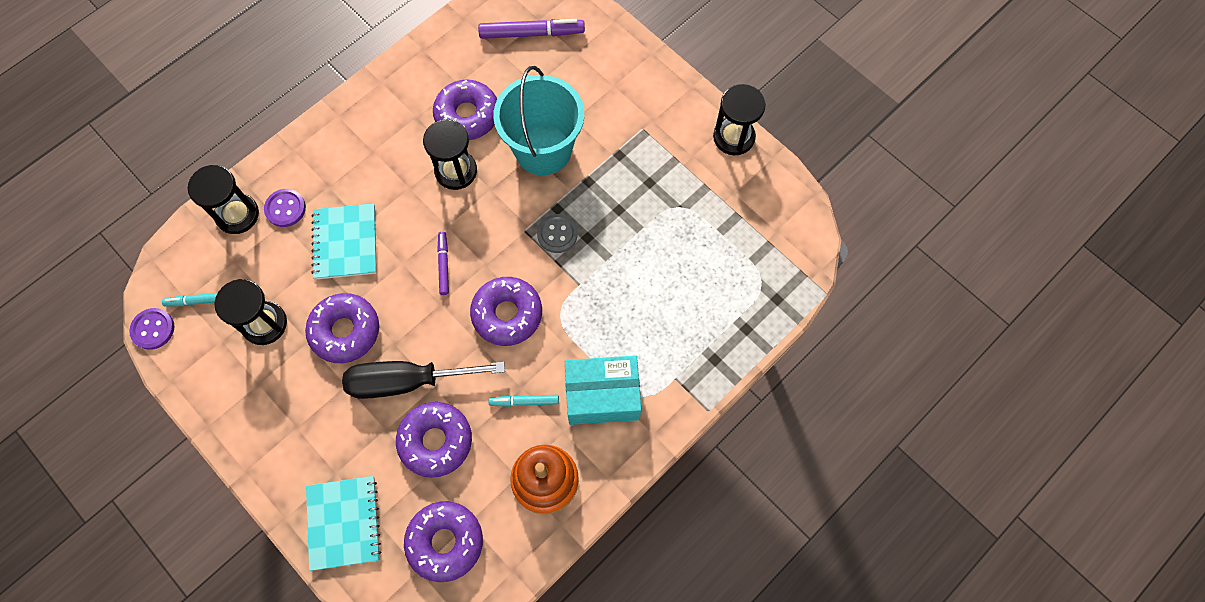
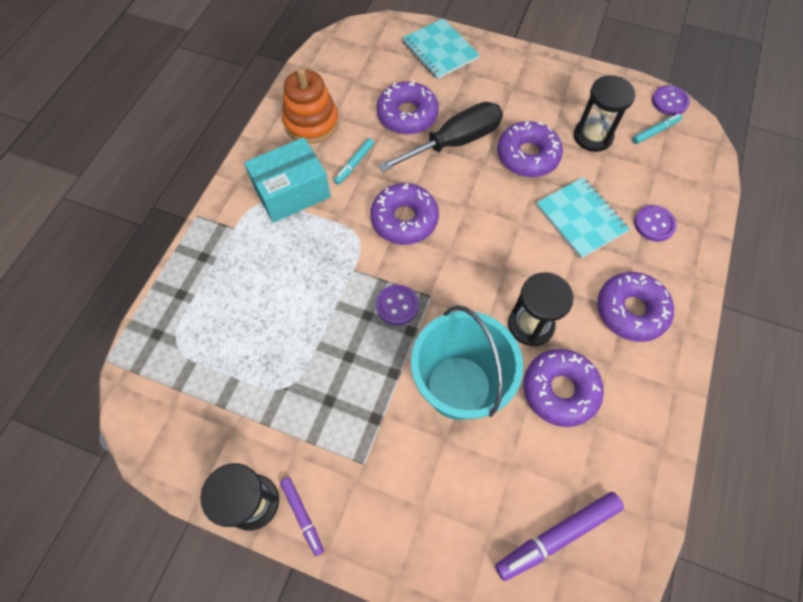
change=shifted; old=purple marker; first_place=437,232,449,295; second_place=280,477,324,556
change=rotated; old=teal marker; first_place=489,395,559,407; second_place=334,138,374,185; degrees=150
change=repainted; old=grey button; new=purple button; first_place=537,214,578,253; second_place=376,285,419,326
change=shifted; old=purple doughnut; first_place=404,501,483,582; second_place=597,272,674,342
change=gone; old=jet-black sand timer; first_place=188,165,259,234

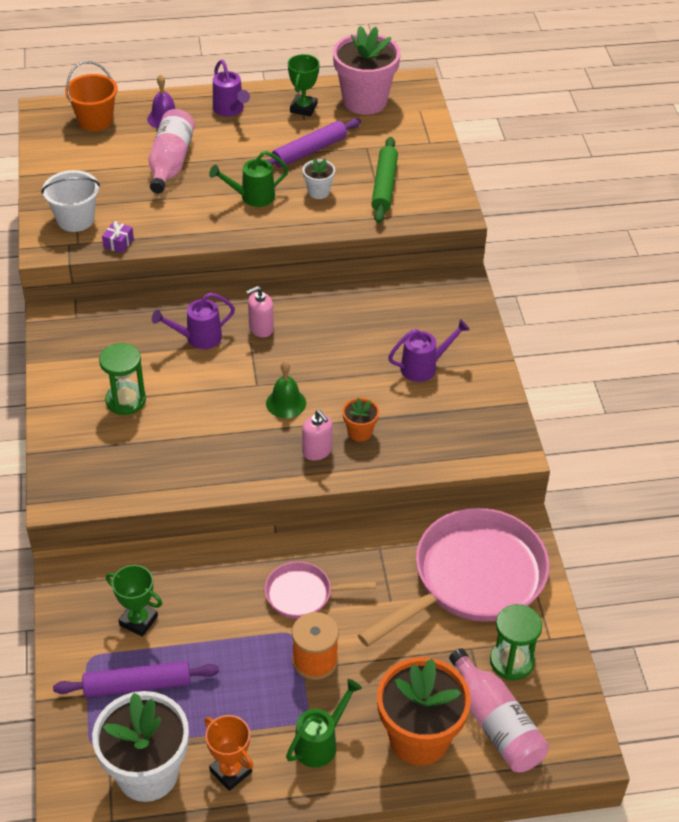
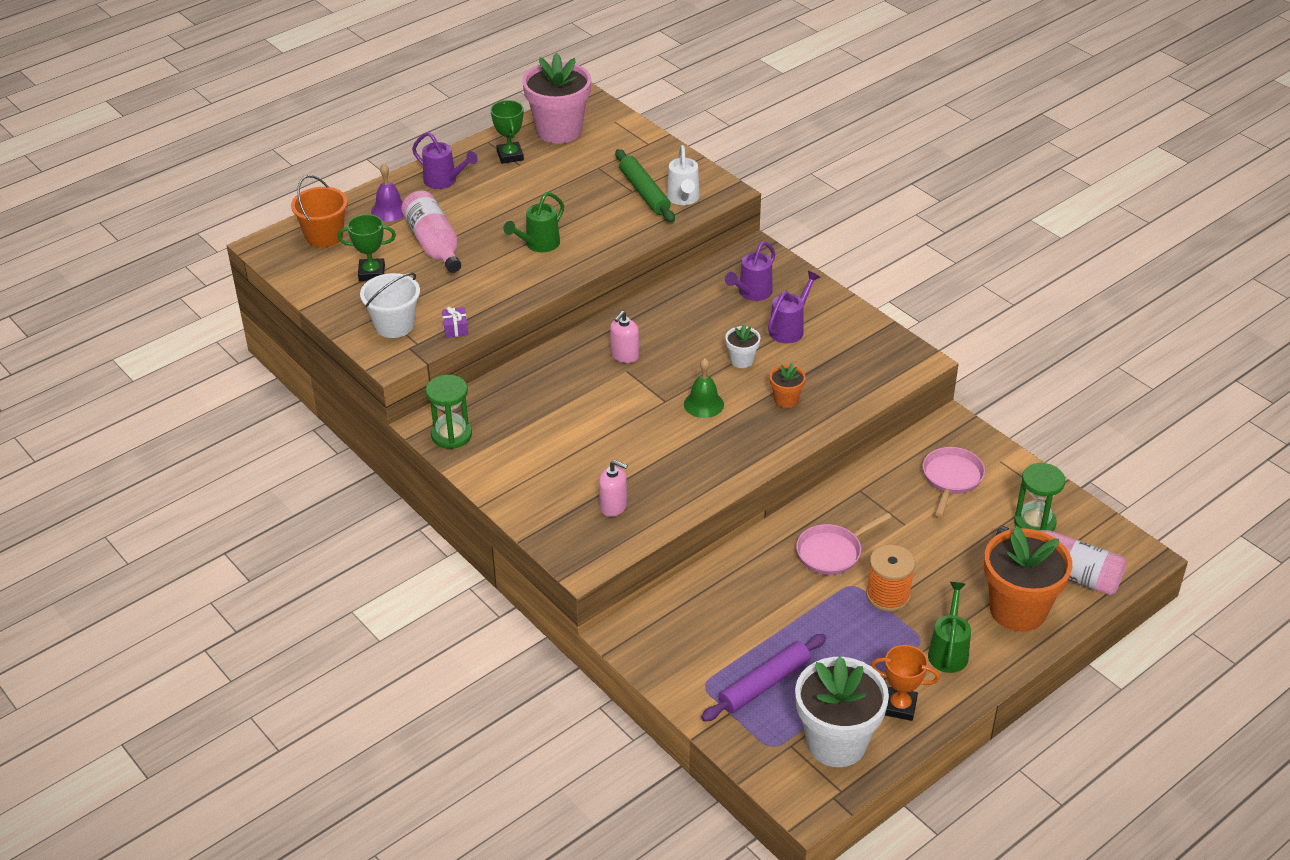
change=shifted; old=emerald trophy; first_place=106,565,162,637; second_place=338,214,396,281
change=shifted; old=emerald sand timer; first_place=99,343,146,415; second_place=426,375,472,449
change=shifted; old=rosy pump bottle; first_place=302,410,333,461; second_place=599,460,628,517
change=new; new=pure white sprinkling can; second_place=667,145,700,205
change=shifted; old=purple sprinkling can; first_place=152,293,235,349; second_place=725,241,776,301
change=shifted; old=pure white plant pot; first_place=302,158,335,199; second_place=725,324,760,368
change=scaled; old=rosy skillet; first_place=358,508,549,647; second_place=923,447,985,517; factor=0.49
change=gone; old=purple dough roller; first_place=267,118,361,168

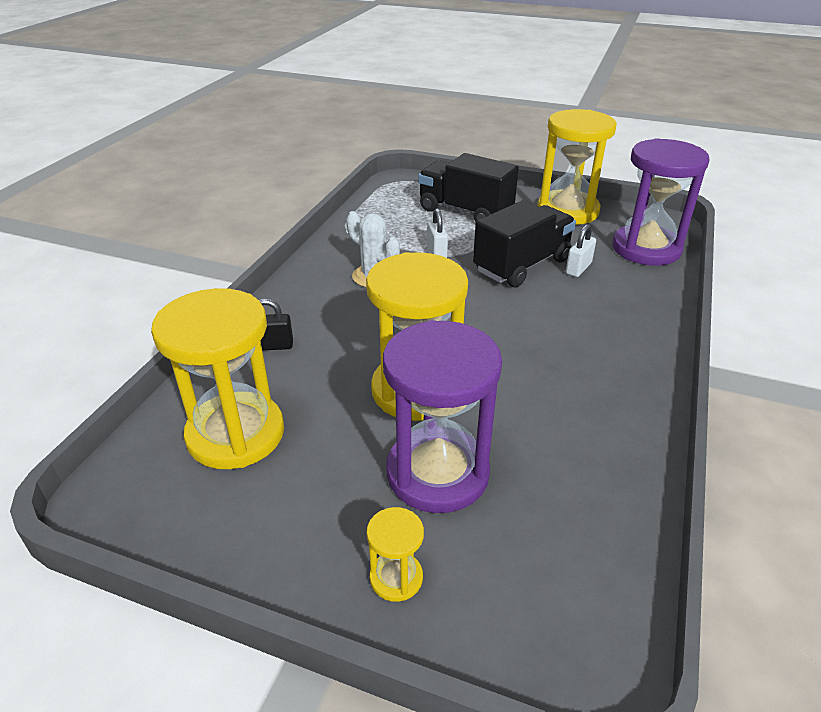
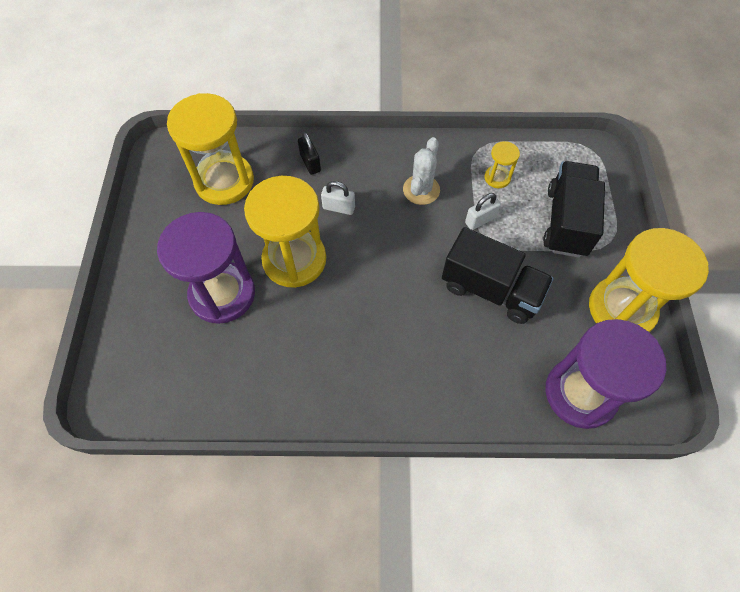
change=shifted; old=pure white lock; first_place=566,224,596,277; second_place=321,181,355,215
change=shifted; old=yellow sand timer; first_place=366,507,424,602; second_place=484,141,520,188

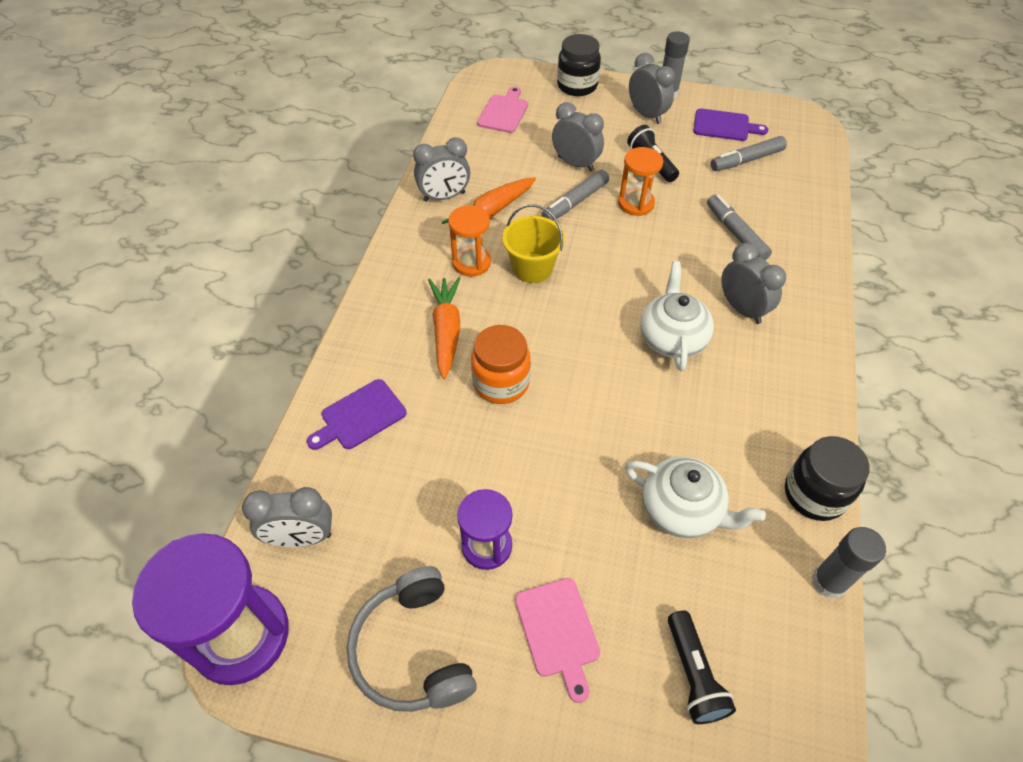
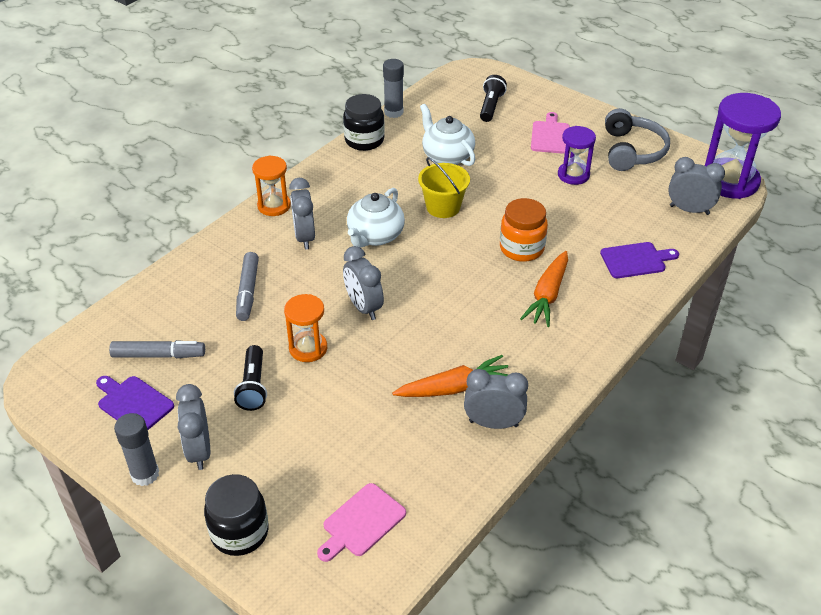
change=shifted; old=orange sand timer; first_place=448,205,491,277; second_place=252,156,291,216
change=shifted; old=grey alarm clock; first_place=552,102,604,172; second_place=343,246,384,320
change=shifted; old=yellow pail; first_place=502,204,565,283; second_place=418,157,470,218
change=gone; old=grey marker; first_place=541,170,609,221

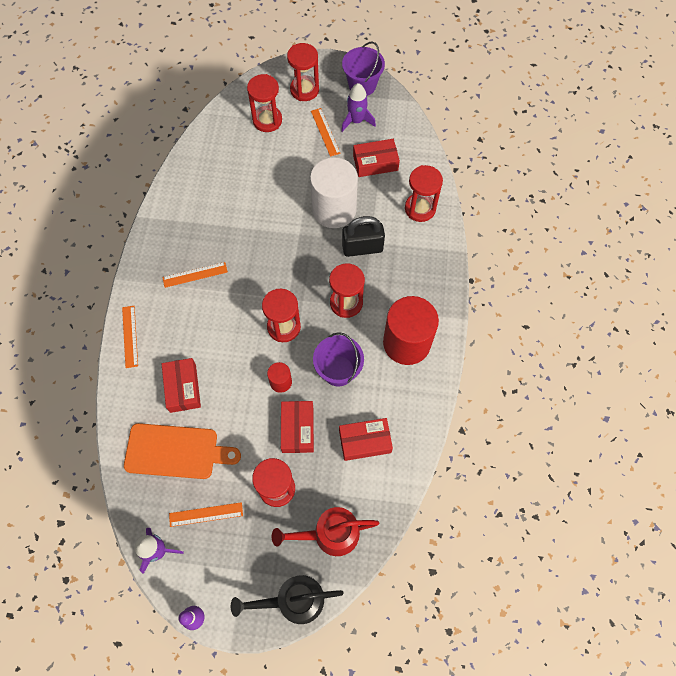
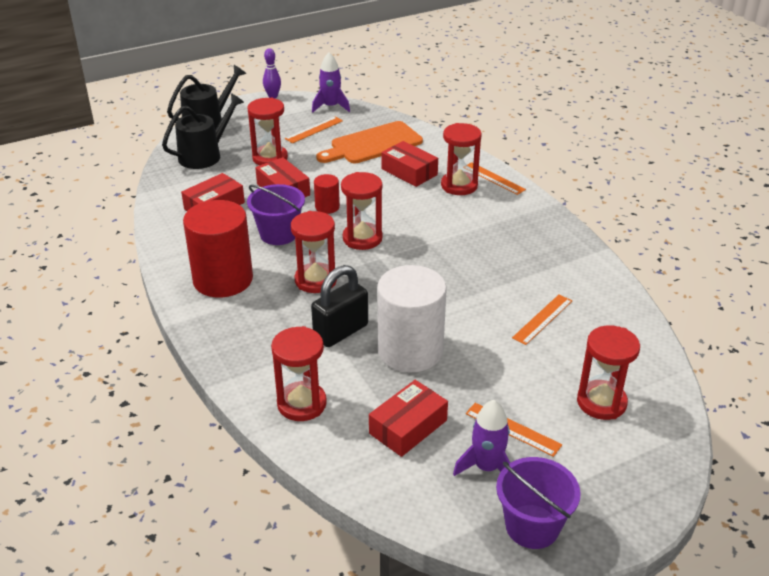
change=repainted; old=crimson sprinkling can; new=jet-black sprinkling can; first_place=272,507,379,556; second_place=162,93,244,169
change=shifted; old=crimson sand timer; first_place=287,43,319,101; second_place=441,123,482,195
change=shifted; old=orange straightedge; first_place=162,262,228,288; second_place=512,295,572,345

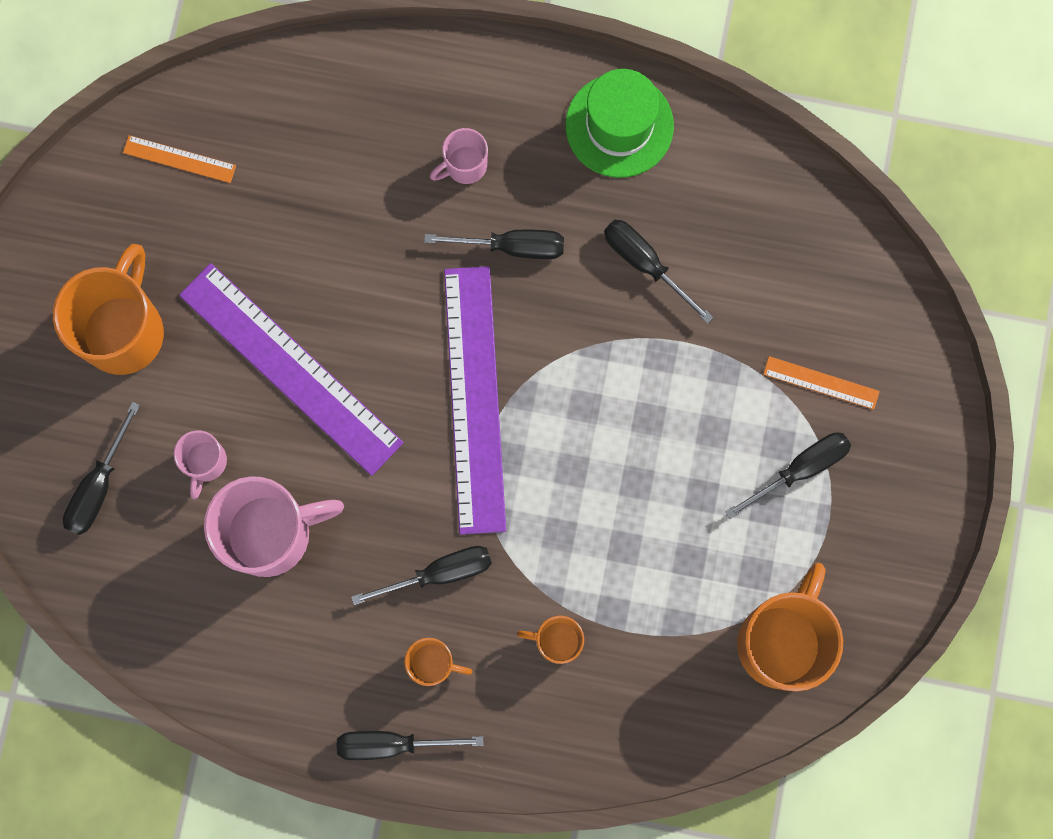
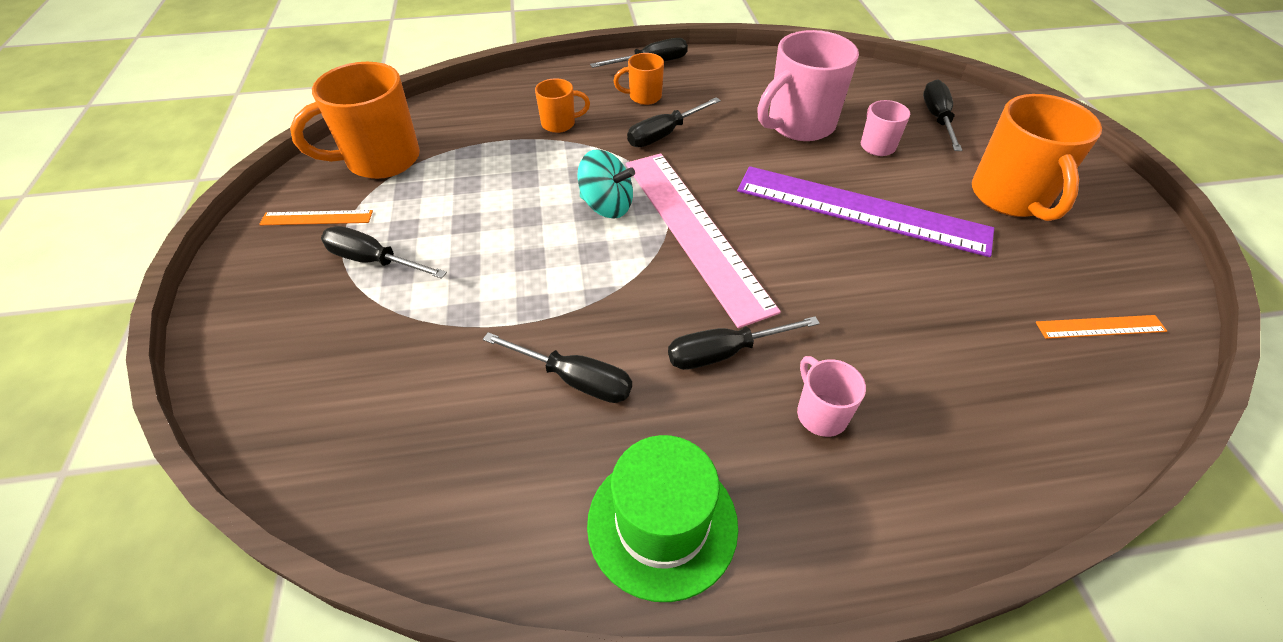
change=shifted; old=orange straightedge; first_place=763,356,880,410; second_place=259,210,373,225
change=rotated; old=orange mug; first_place=737,563,843,691; second_place=290,62,420,179; degrees=60
change=rotated; old=jet-black screwdriver; first_place=725,433,851,519; second_place=321,226,447,279; degrees=75
change=new; new=teal toy top; second_place=578,149,635,219
change=repainted; old=purple straightedge; new=rosy straightedge; first_place=444,266,506,535; second_place=626,153,781,328
change=rotated; old=rosy mug; first_place=430,128,488,184; second_place=797,356,866,437; degrees=-60

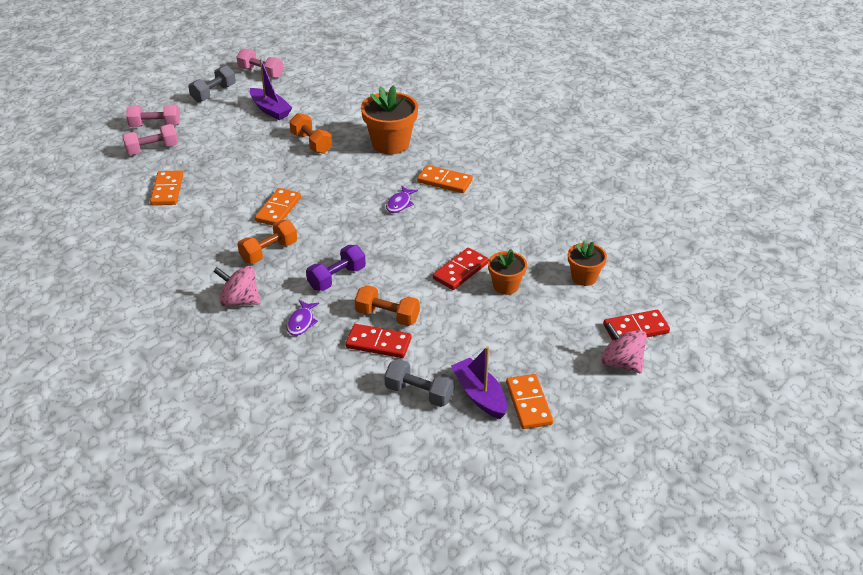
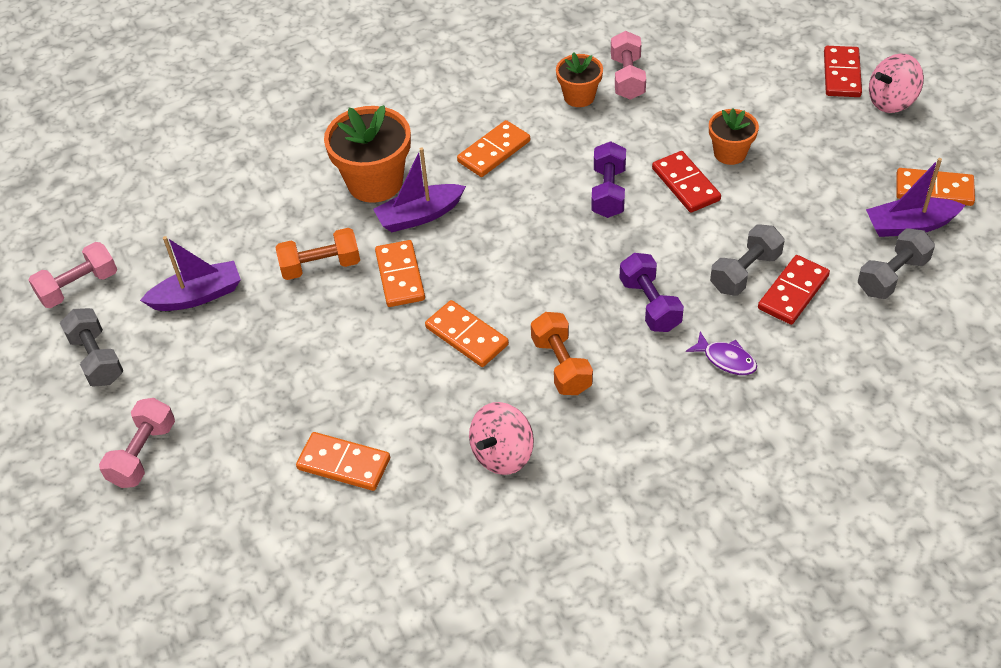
change=new; new=purple sailboat; second_place=373,148,466,232
change=new; new=orange domino tile; second_place=375,240,425,307
change=shifted; old=rosy toy top; first_place=214,266,260,307; second_place=469,402,534,475
change=shifted; old=orange plant pot; first_place=568,240,607,286; second_place=556,52,603,107
change=new; new=purple dumbbell; second_place=591,141,626,218
change=shifted; old=rosy dumbbell; first_place=123,124,178,155; second_place=611,31,646,100
change=repainted; old=orange dumbbell; new=grey dumbbell; first_place=355,285,420,326; second_place=710,224,785,295
change=gone; old=purple fish figure; first_place=386,186,418,213

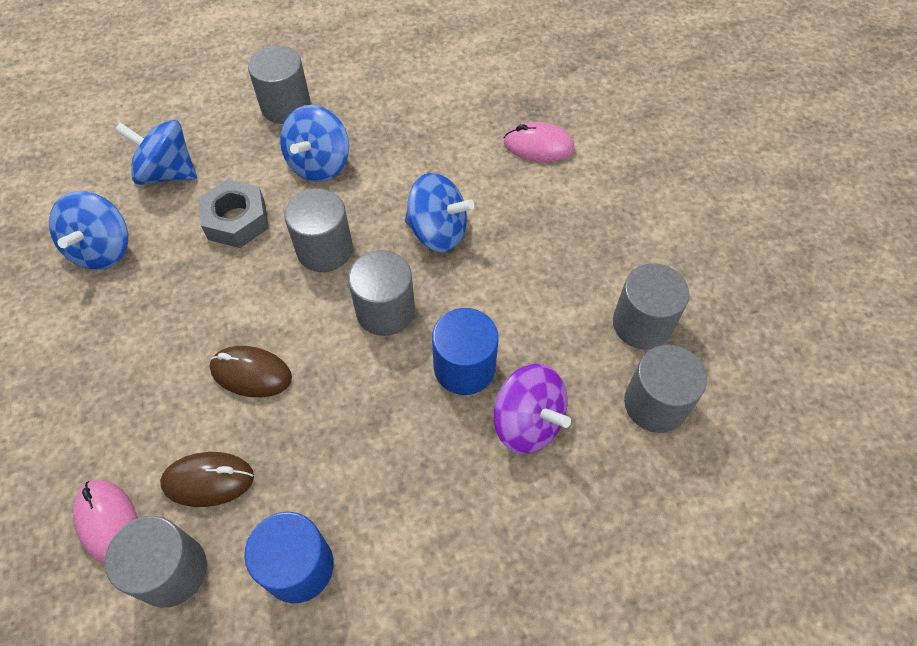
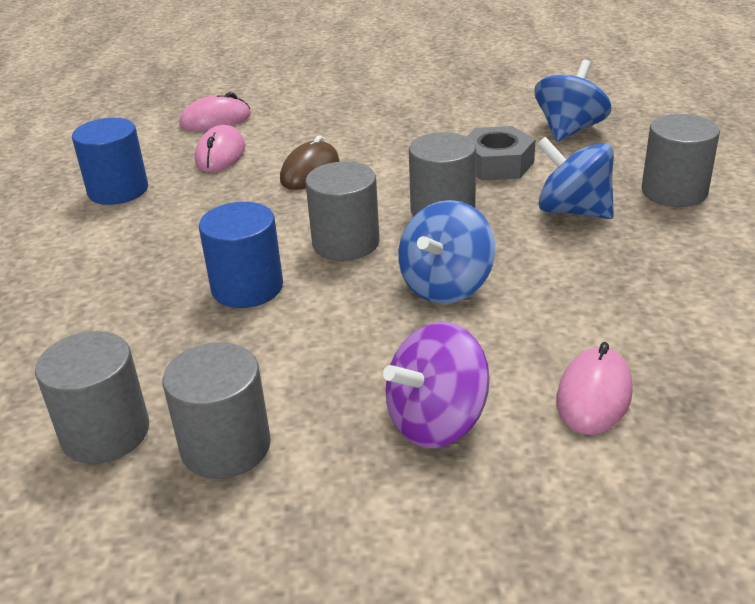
change=repainted; old=dark brown computer mouse; new=rosy computer mouse; first_place=160,452,254,507; second_place=195,125,245,172
change=shifted; old=purple toy top; first_place=493,364,571,454; second_place=383,322,490,448
change=gone; old=cobalt toy top; first_place=49,191,128,270
change=gone; old=grey cylinder; first_place=105,516,207,608

